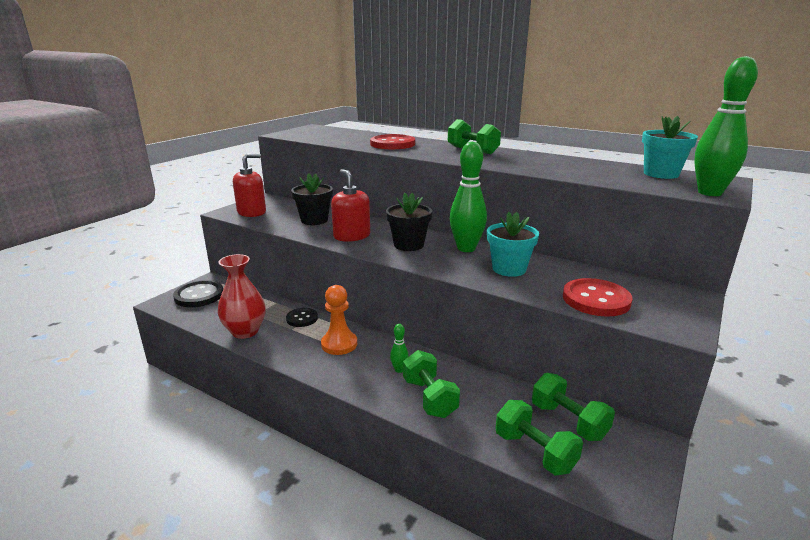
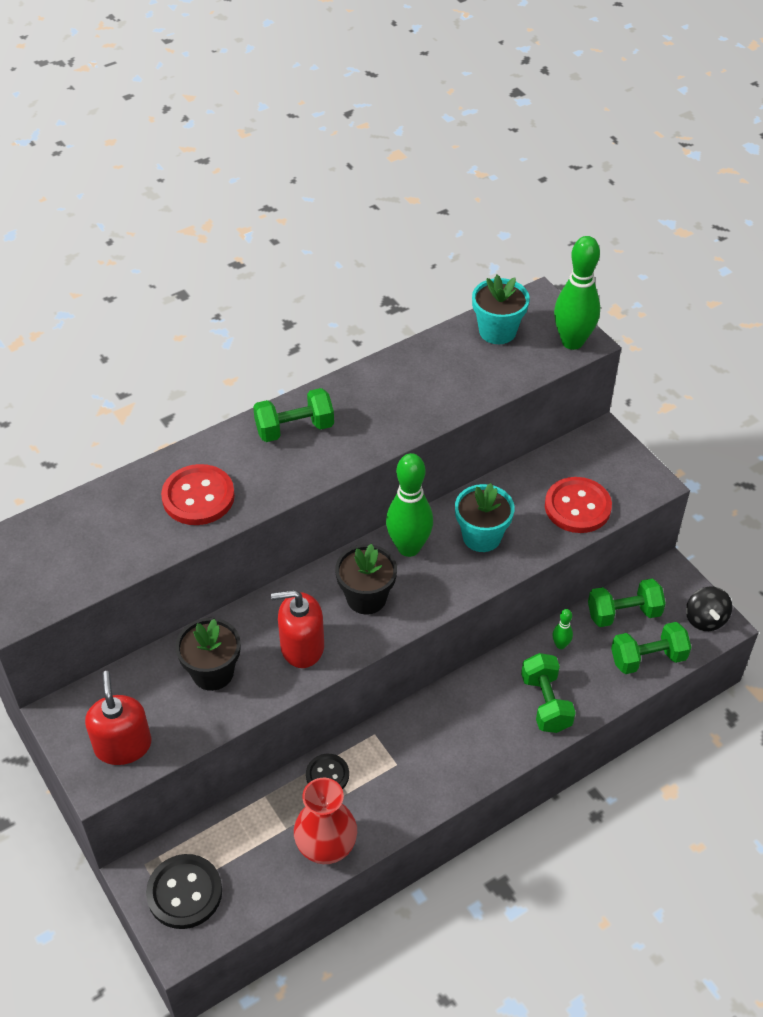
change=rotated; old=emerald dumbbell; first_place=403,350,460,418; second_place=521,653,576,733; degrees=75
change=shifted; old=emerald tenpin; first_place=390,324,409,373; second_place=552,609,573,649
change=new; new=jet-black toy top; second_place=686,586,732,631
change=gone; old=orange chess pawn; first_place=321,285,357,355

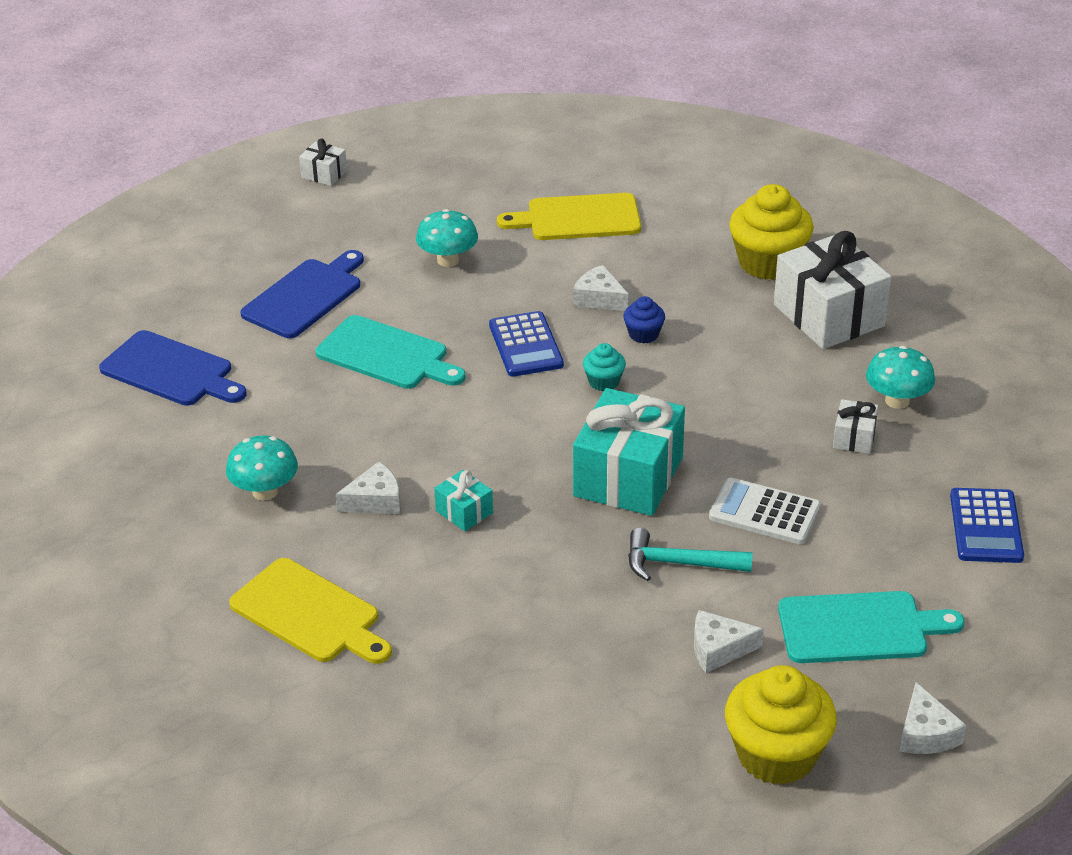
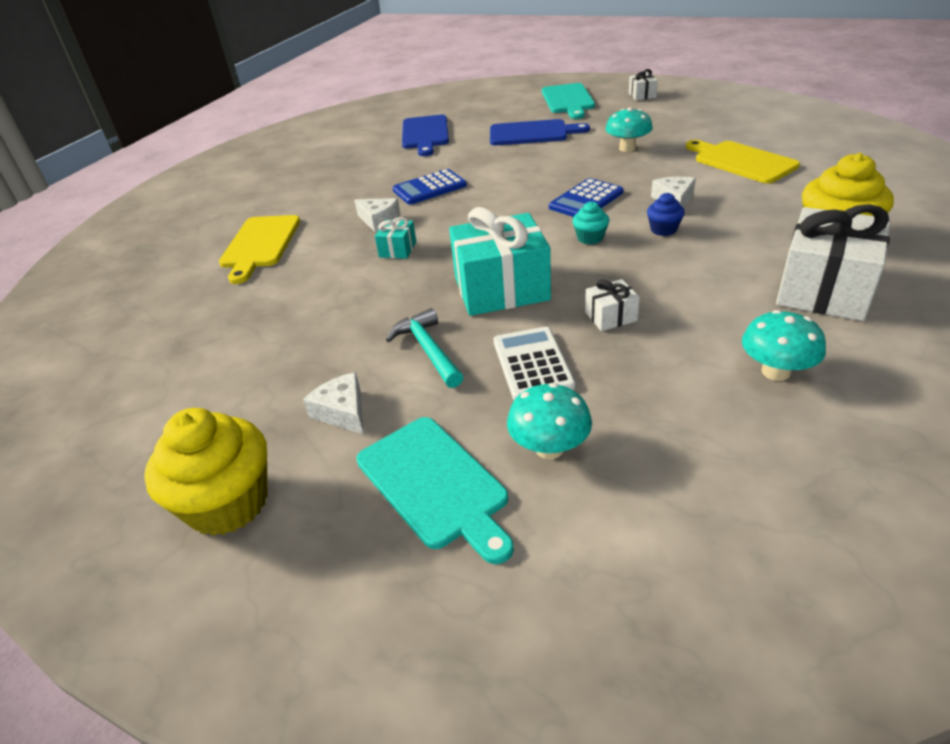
change=shifted; old=cobalt calculator; first_place=950,488,1024,563; second_place=392,169,467,205
change=shifted; old=teal fungus; first_place=226,436,298,500; second_place=507,383,592,459
change=shifted; old=teal cutting board; first_place=316,315,466,389; second_place=542,83,595,119
change=shifted; old=pure white present; first_place=833,399,878,454; second_place=585,279,640,331
change=gone; old=pure white piece of cheese; first_place=900,682,967,754

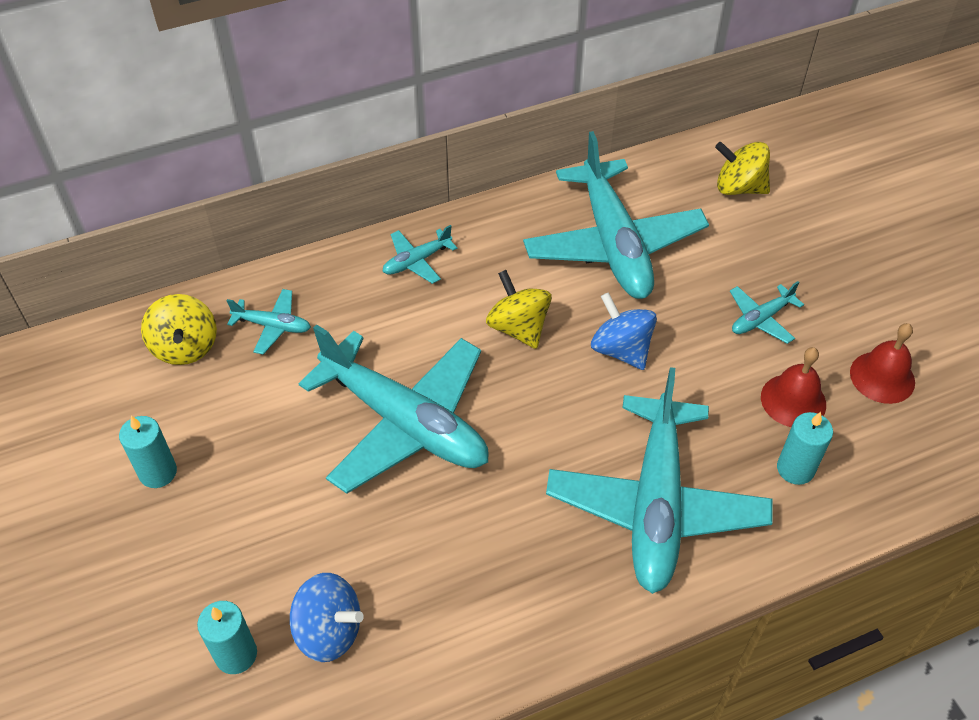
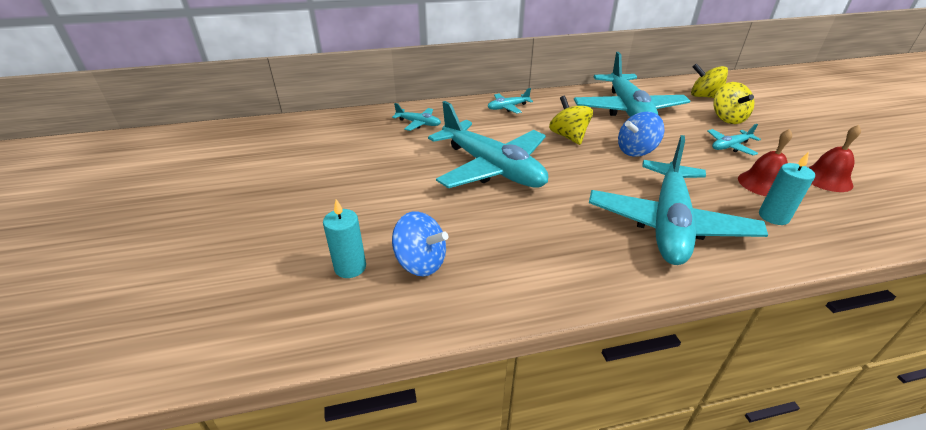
change=rotated; old=cobalt toy top; first_place=591,292,657,370; second_place=618,112,664,157; degrees=-90
change=shifted; old=yellow toy top; first_place=141,294,217,365; second_place=713,82,754,124
change=gone; old=teal wax candle; first_place=119,416,177,488

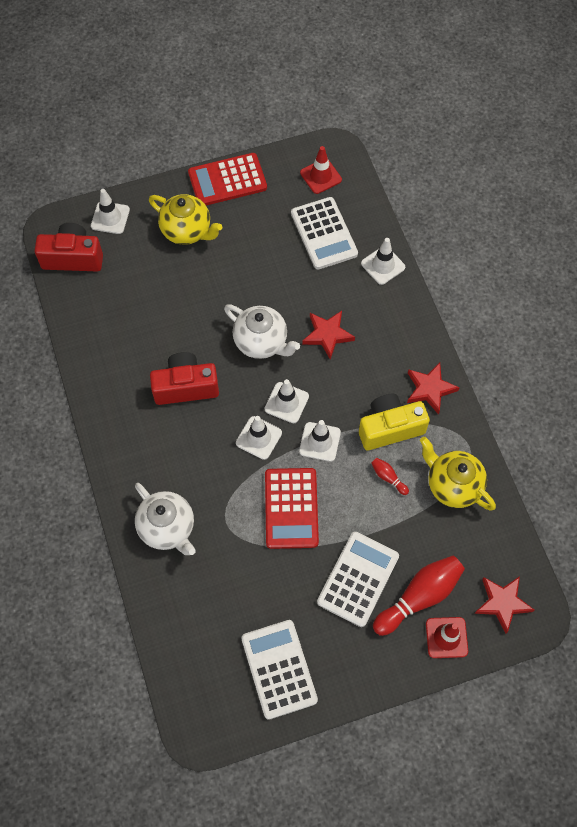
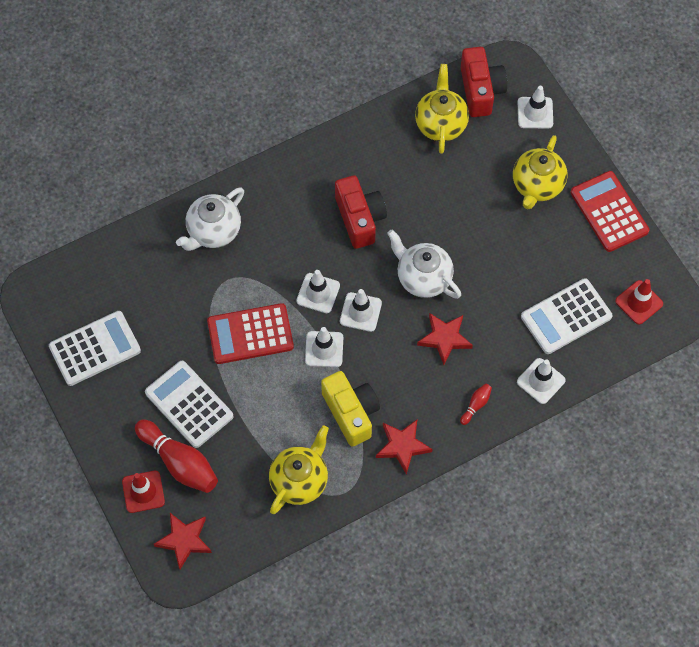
change=rotated; old=pure white calculator; first_place=317,532,399,627; second_place=145,361,234,448; degrees=-150
change=rotated; old=pure white tea pot; first_place=224,304,300,359; second_place=387,229,461,299; degrees=105
change=new; new=yellow tea pot; second_place=415,64,469,154
change=shifted; old=crimson tenpin; first_place=371,458,409,495; second_place=460,384,492,425

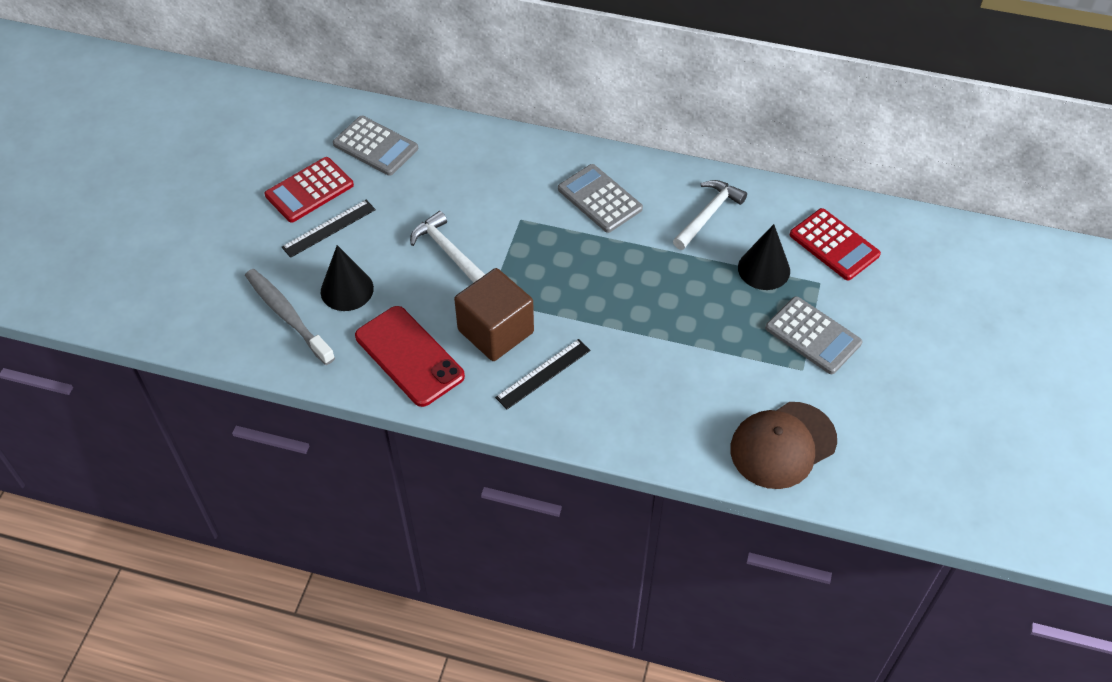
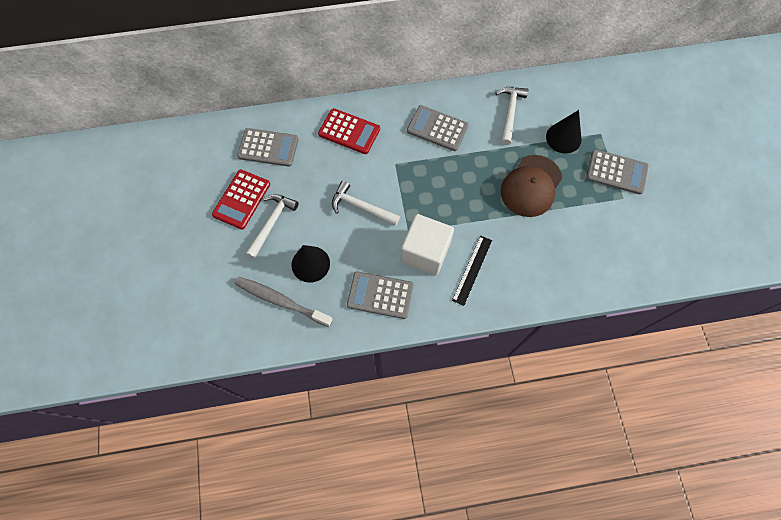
change=swapped; old=jet-black straightedge; new=pure white carpenter's hammer; first_place=282,200,376,258; second_place=246,194,299,259
change=shifted; old=crimson calculator; first_place=790,208,881,280; second_place=318,108,380,154
change=swapped; old=crimson phone; new=grey calculator; first_place=355,306,465,407; second_place=347,271,413,319
change=repainted; old=dark brown block; new=pure white block; first_place=454,268,534,361; second_place=401,214,454,275
change=shifted; old=dark brown cap; first_place=730,402,837,489; second_place=501,155,562,217

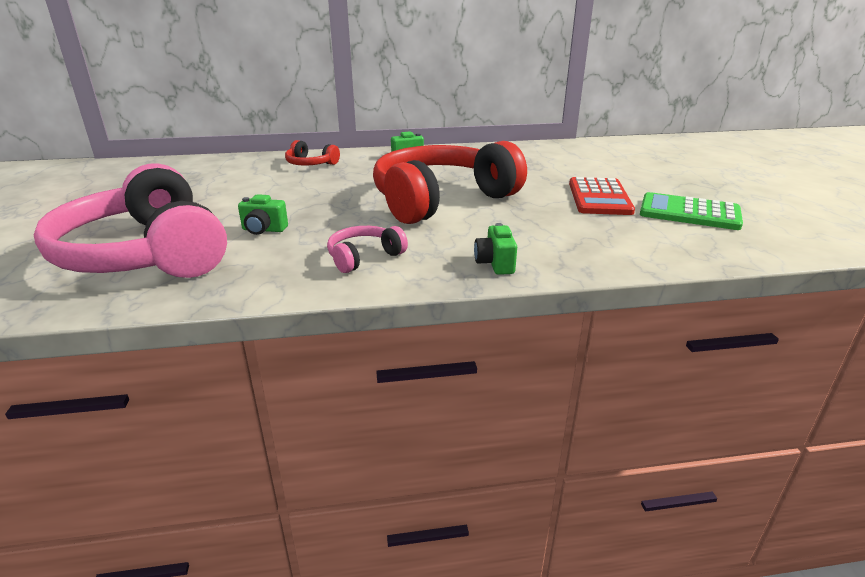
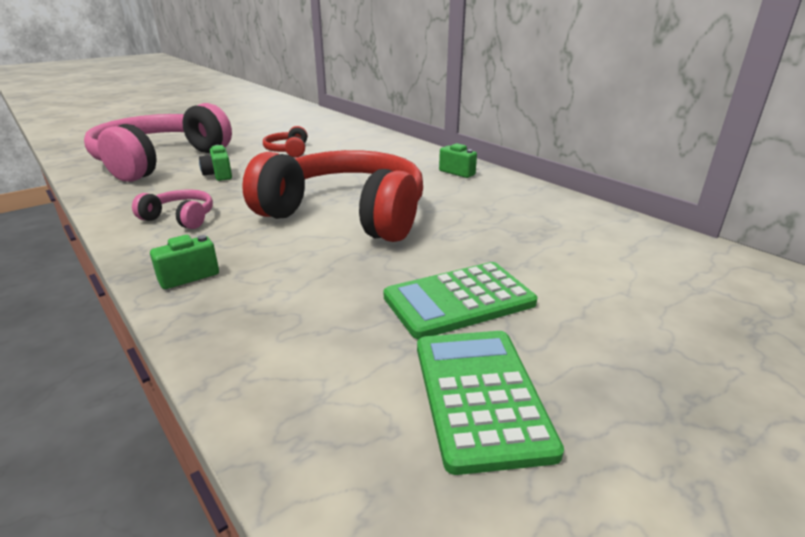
change=shifted; old=crimson headphones; first_place=285,140,340,165; second_place=263,126,307,157
change=repainted; old=crimson calculator; new=emerald calculator; first_place=569,177,635,215; second_place=384,262,537,339

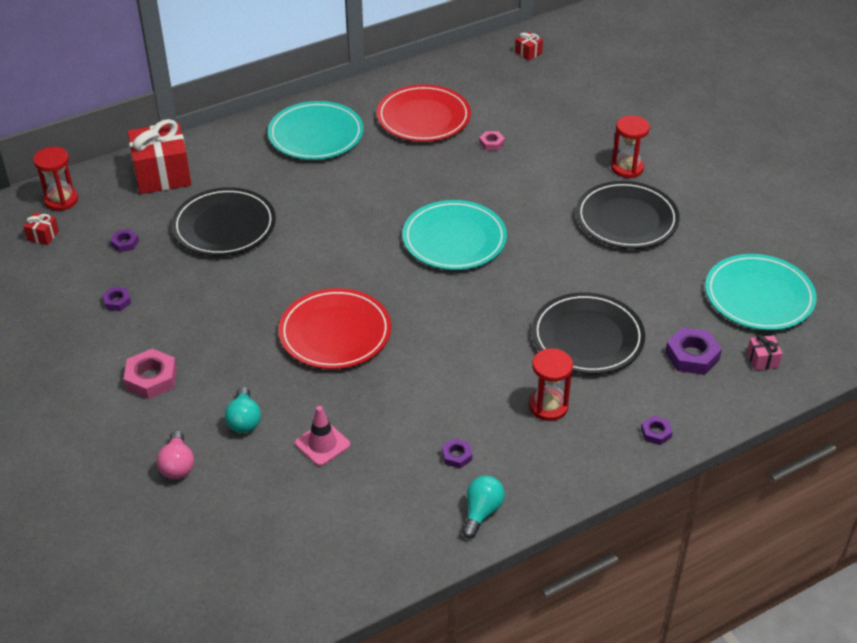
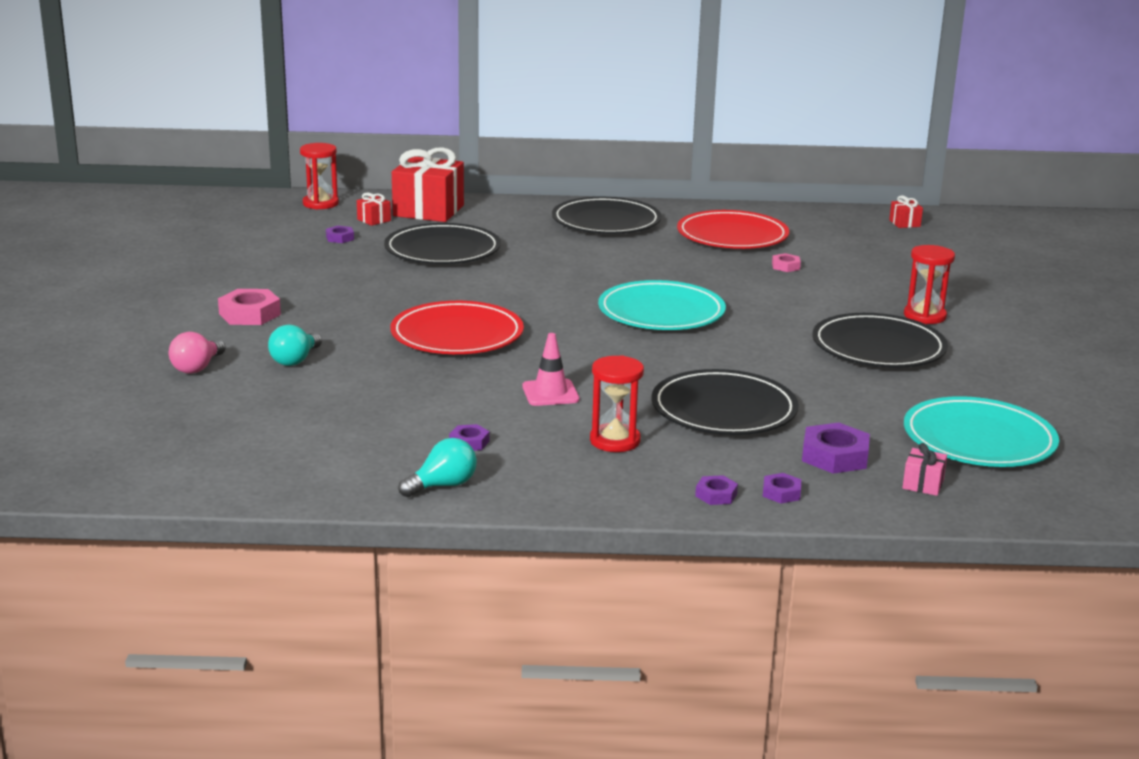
change=shifted; old=crimson present; first_place=23,212,59,245; second_place=357,192,391,226
change=shifted; old=rosy road cone; first_place=295,406,350,466; second_place=522,333,579,406
change=repainted; old=teal dinner plate; new=jet-black dinner plate; first_place=268,101,364,160; second_place=552,197,662,234
change=shifted; old=purple hexagon nut; first_place=102,287,131,311; second_place=763,473,801,504

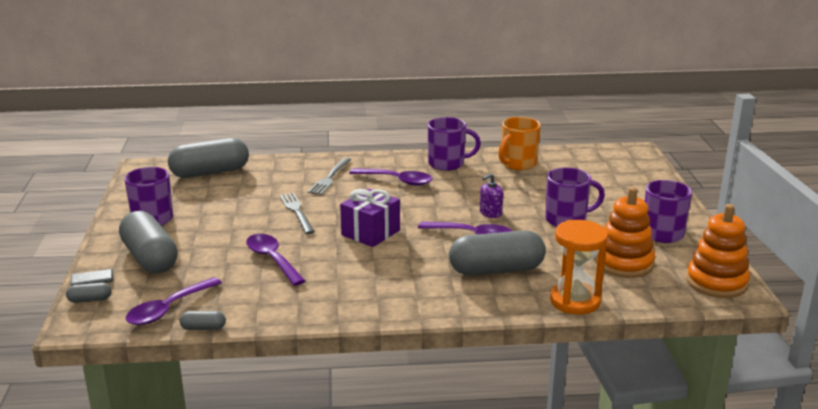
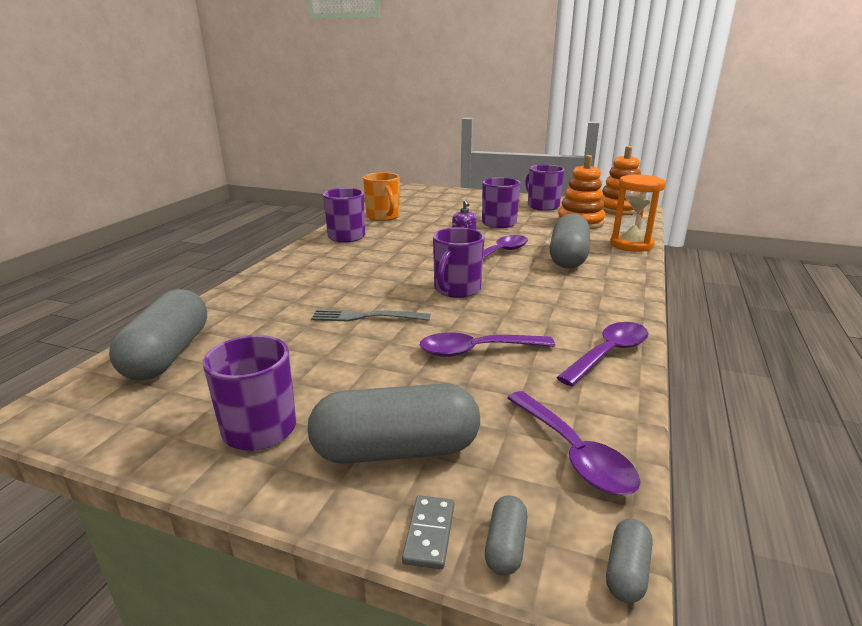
change=swapped; old=purple present; new=purple mug; first_place=340,189,400,247; second_place=433,227,485,298
change=shifted; old=purple teaspoon; first_place=349,168,433,186; second_place=556,322,648,386
change=shifted; old=grey pill; first_place=179,311,226,330; second_place=606,518,652,603
change=gone; old=grey table fork; first_place=307,158,351,195

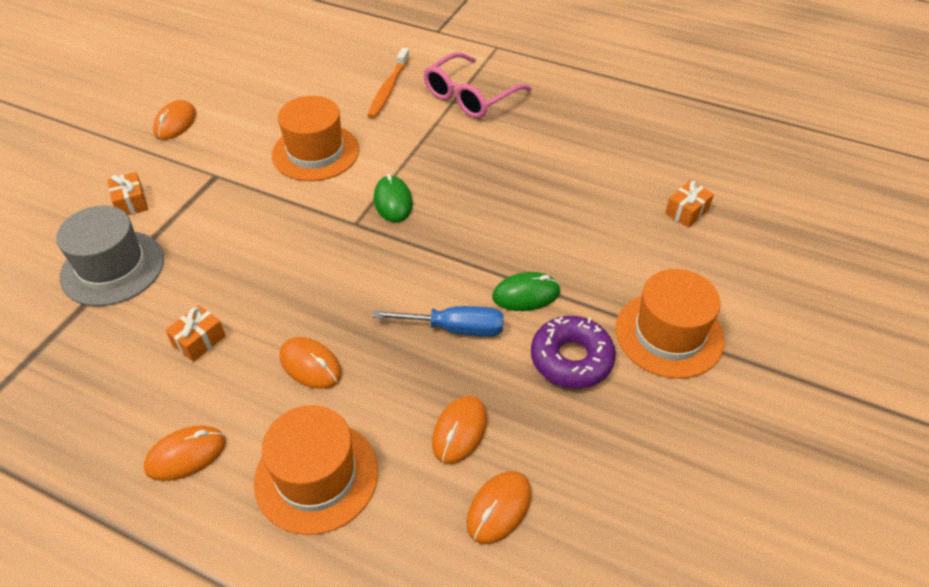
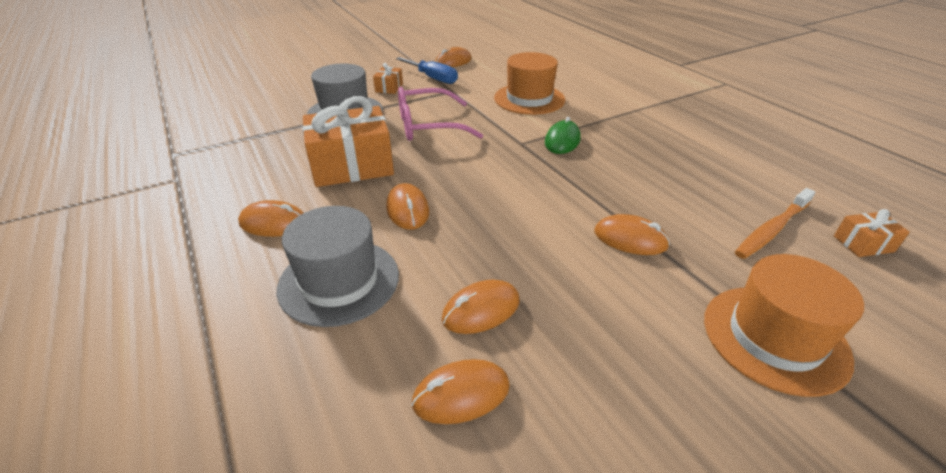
change=repainted; old=orange tall hat; new=grey tall hat; first_place=254,405,378,535; second_place=277,206,399,327
change=scaled; old=orange present; first_place=165,305,226,362; second_place=302,96,394,187; factor=2.21
change=shifted; old=cobalt screwdriver; first_place=372,306,504,337; second_place=396,57,458,84
change=shifted; old=rosy glasses; first_place=424,52,532,118; second_place=398,87,483,141
change=repainted; old=emerald computer mouse; new=orange computer mouse; first_place=492,272,560,311; second_place=594,214,670,255
change=shifted; old=orange toothbrush; first_place=367,48,410,119; second_place=735,188,815,259
change=gone; old=purple doughnut; first_place=531,316,616,389

